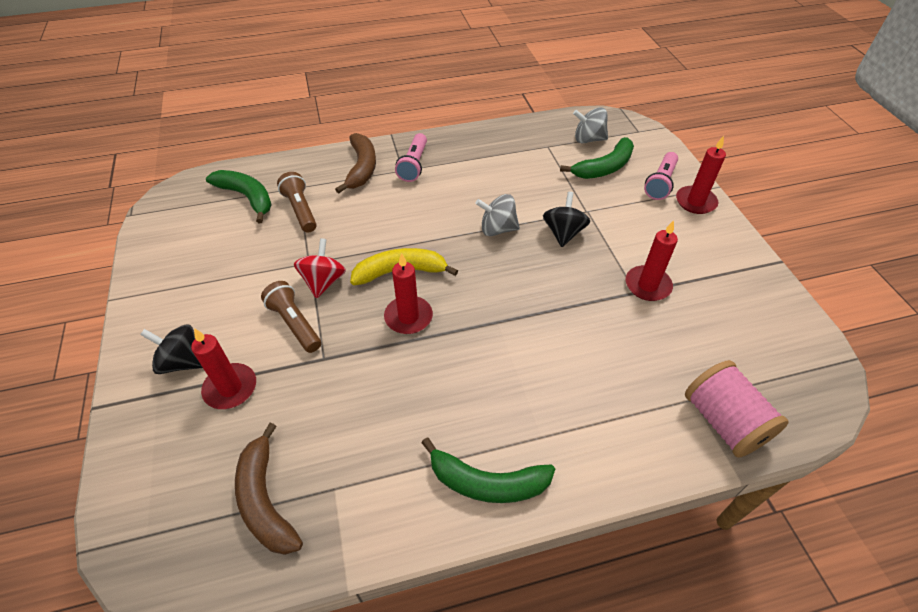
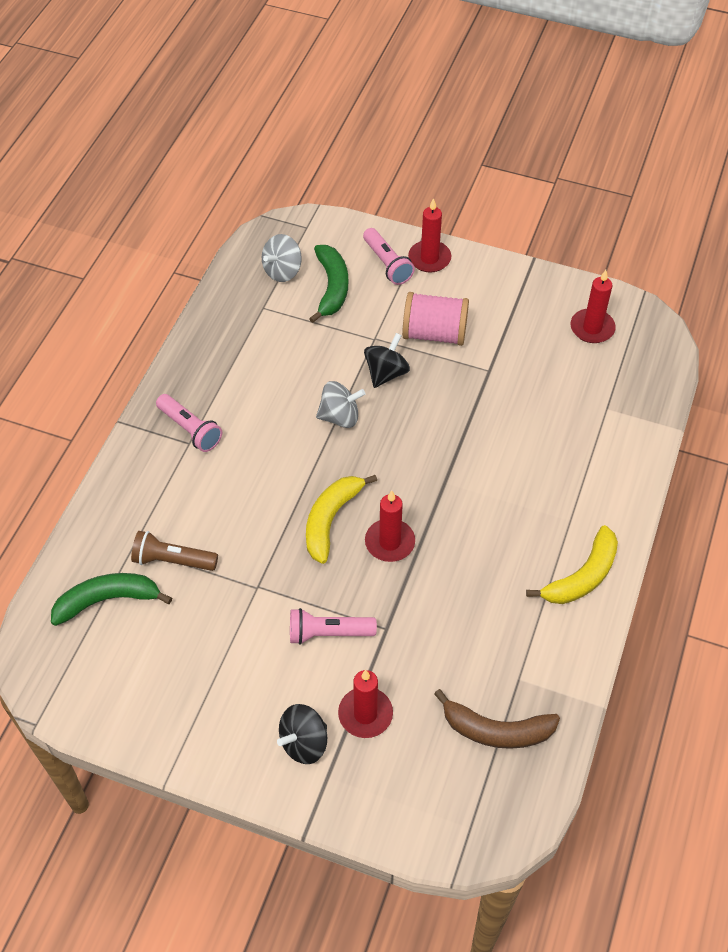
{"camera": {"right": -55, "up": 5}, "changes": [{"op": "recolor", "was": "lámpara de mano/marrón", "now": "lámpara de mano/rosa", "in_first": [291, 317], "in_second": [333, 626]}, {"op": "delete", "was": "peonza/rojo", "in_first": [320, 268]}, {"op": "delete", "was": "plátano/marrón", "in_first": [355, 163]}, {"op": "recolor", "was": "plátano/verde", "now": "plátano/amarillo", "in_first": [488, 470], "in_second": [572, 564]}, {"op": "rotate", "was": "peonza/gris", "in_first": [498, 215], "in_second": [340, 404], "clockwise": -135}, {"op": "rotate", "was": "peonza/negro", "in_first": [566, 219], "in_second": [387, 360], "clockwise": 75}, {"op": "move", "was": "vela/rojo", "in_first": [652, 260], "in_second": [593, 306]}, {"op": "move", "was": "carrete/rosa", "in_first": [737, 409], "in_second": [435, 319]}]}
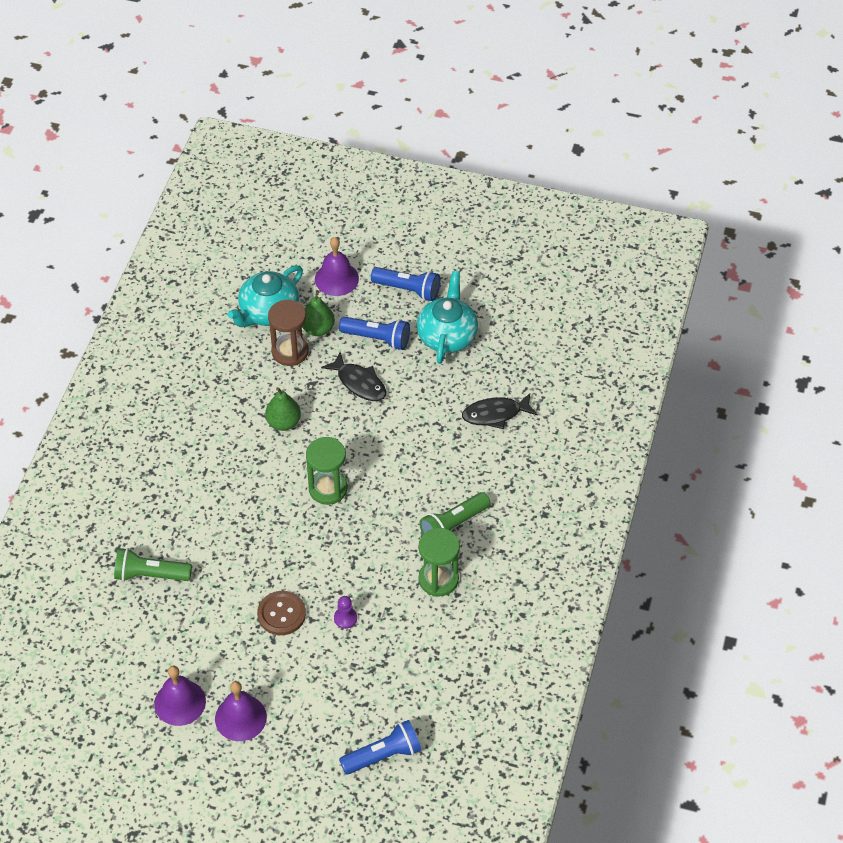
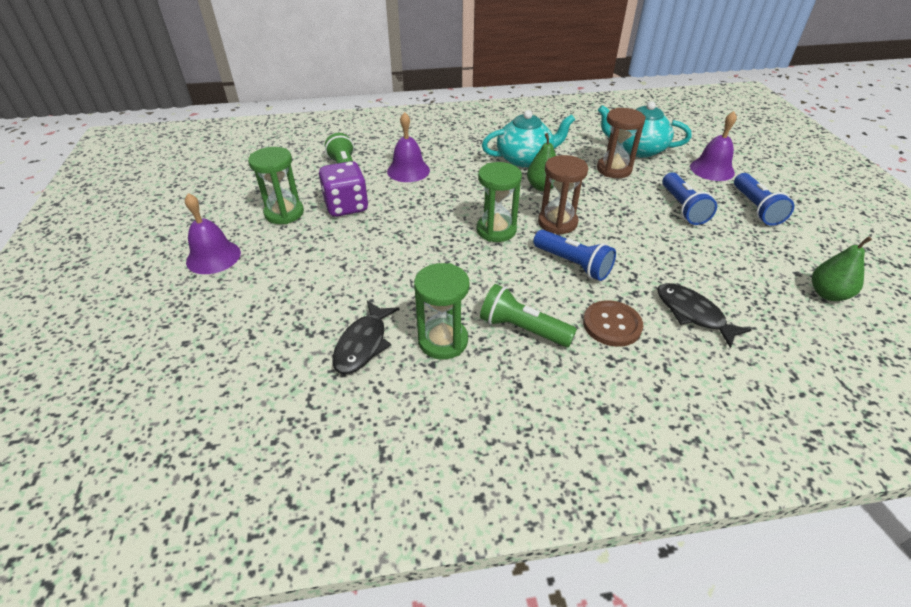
{"camera": {"right": 65, "up": -10}, "changes": [{"op": "move", "was": "campana/morado", "in_first": [180, 695], "in_second": [408, 147]}, {"op": "move", "was": "botón/marrón", "in_first": [281, 613], "in_second": [613, 323]}, {"op": "move", "was": "pera/verde", "in_first": [318, 313], "in_second": [842, 268]}, {"op": "move", "was": "pez/negro", "in_first": [353, 376], "in_second": [365, 337]}, {"op": "delete", "was": "peón/morado", "in_first": [345, 612]}, {"op": "move", "was": "lámpara de mano/azul", "in_first": [380, 747], "in_second": [574, 255]}, {"op": "move", "was": "tetera/turquesa", "in_first": [447, 317], "in_second": [528, 138]}, {"op": "insert", "now": "reloj de arena/verde", "in_second": [276, 185]}, {"op": "insert", "now": "dado/morado", "in_second": [344, 189]}, {"op": "insert", "now": "reloj de arena/marrón", "in_second": [563, 195]}]}
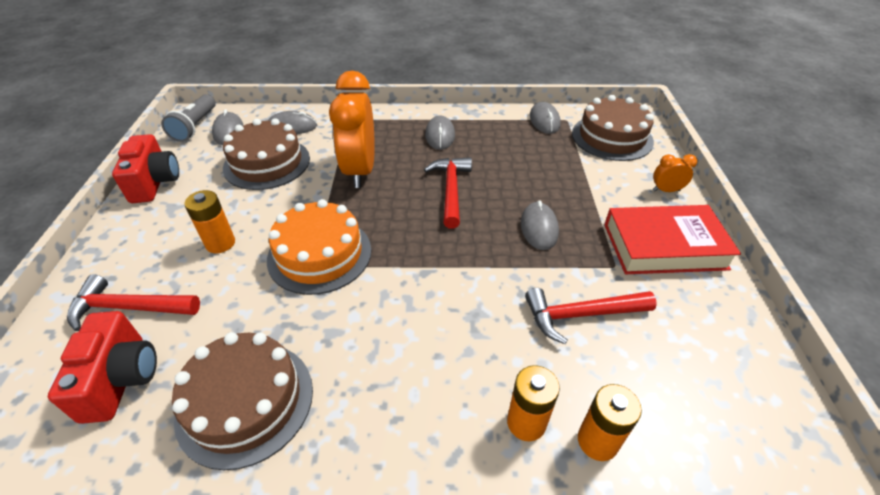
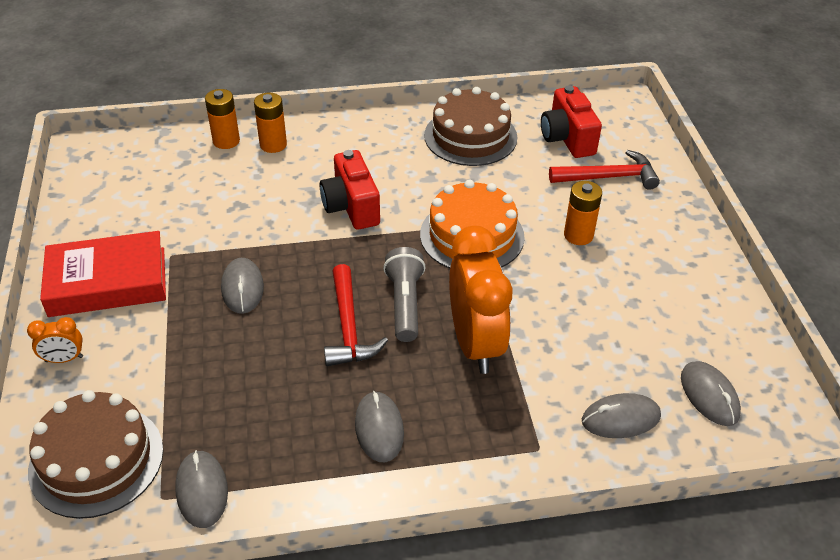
{"camera": {"right": 170, "up": 0}, "changes": [{"op": "move", "was": "cámara/rojo", "in_first": [145, 168], "in_second": [350, 190]}, {"op": "move", "was": "lámpara de mano/gris", "in_first": [188, 118], "in_second": [404, 294]}, {"op": "delete", "was": "tarta/marrón", "in_first": [266, 154]}, {"op": "delete", "was": "martillo/rojo", "in_first": [591, 316]}]}
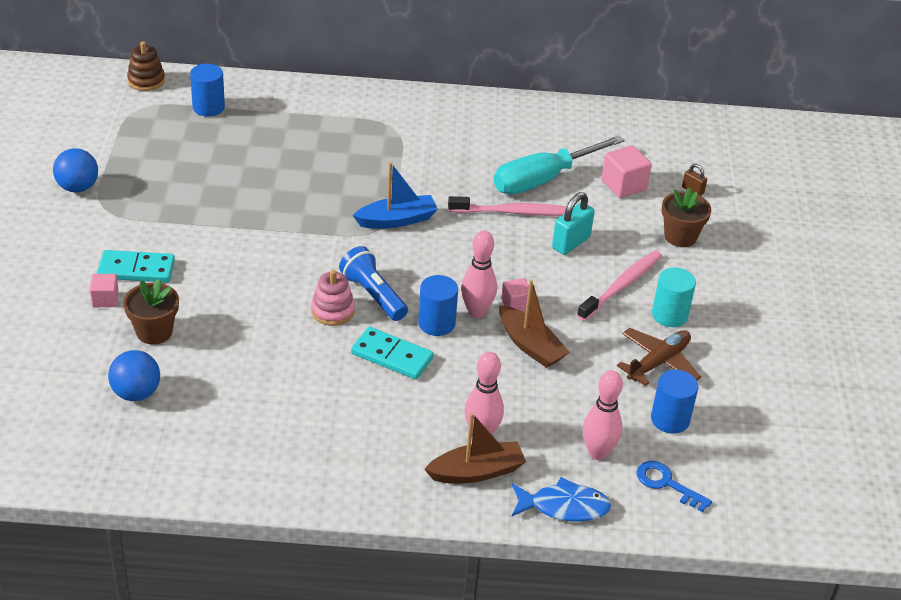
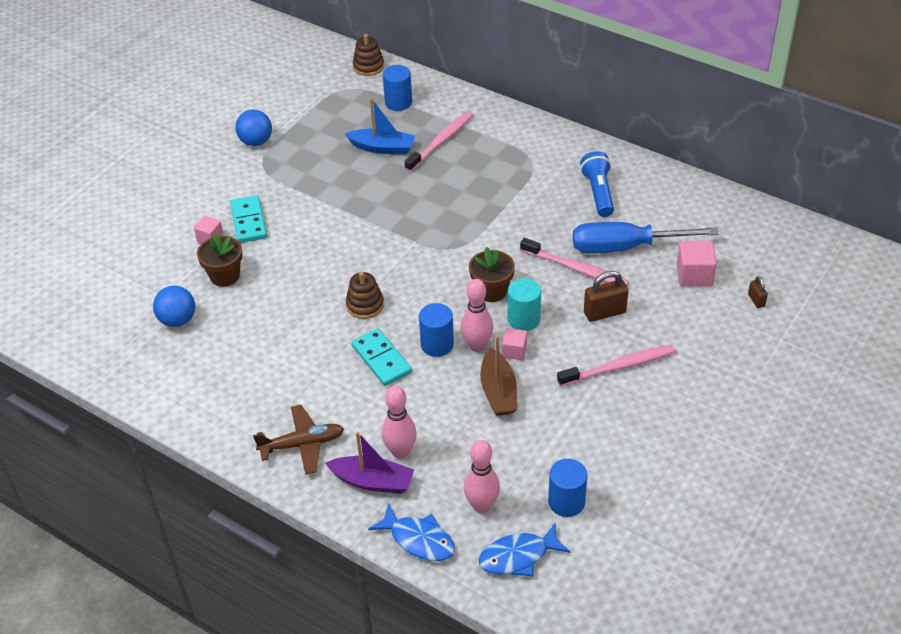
{"camera": {"right": 35, "up": 5}, "changes": [{"op": "rotate", "was": "ficha de dominó/turquesa", "in_first": [136, 266], "in_second": [248, 219], "clockwise": 45}, {"op": "recolor", "was": "juguete apilable/rosa", "now": "juguete apilable/marrón", "in_first": [333, 298], "in_second": [365, 295]}, {"op": "move", "was": "lámpara de mano/azul", "in_first": [373, 283], "in_second": [597, 184]}, {"op": "move", "was": "barco/azul", "in_first": [395, 195], "in_second": [380, 126]}, {"op": "recolor", "was": "barco/marrón", "now": "barco/morado", "in_first": [475, 448], "in_second": [369, 462]}, {"op": "recolor", "was": "destornillador/turquesa", "now": "destornillador/azul", "in_first": [559, 164], "in_second": [646, 237]}, {"op": "recolor", "was": "candado/turquesa", "now": "candado/marrón", "in_first": [573, 223], "in_second": [606, 296]}, {"op": "move", "was": "avión/marrón", "in_first": [659, 357], "in_second": [298, 440]}, {"op": "replace", "was": "llave/azul", "now": "pez/azul", "in_first": [674, 486], "in_second": [524, 550]}, {"op": "move", "was": "cilindro/turquesa", "in_first": [674, 297], "in_second": [524, 304]}, {"op": "move", "was": "maceta/marrón", "in_first": [686, 217], "in_second": [492, 274]}, {"op": "insert", "now": "cepillo de dientes/rosa", "in_second": [439, 141]}]}
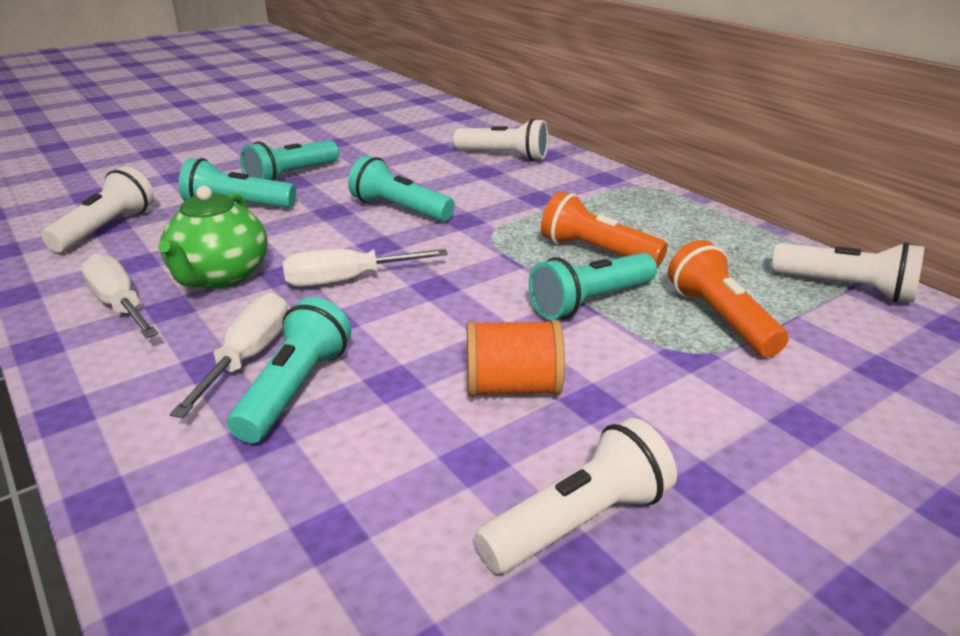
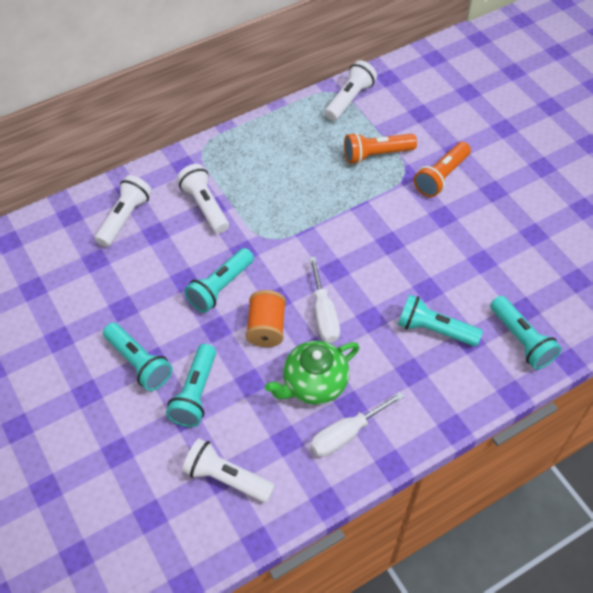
{"camera": {"right": -85, "up": 25}, "changes": [{"op": "rotate", "was": "tetera/verde", "in_first": [212, 237], "in_second": [312, 372], "clockwise": 135}, {"op": "delete", "was": "destornillador/blanco", "in_first": [229, 355]}, {"op": "move", "was": "carrete/naranja", "in_first": [516, 358], "in_second": [266, 318]}, {"op": "move", "was": "lámpara de mano/blanco", "in_first": [575, 496], "in_second": [203, 199]}, {"op": "move", "was": "lámpara de mano/turquesa", "in_first": [592, 286], "in_second": [526, 333]}, {"op": "move", "was": "lámpara de mano/naranja", "in_first": [604, 229], "in_second": [442, 169]}]}
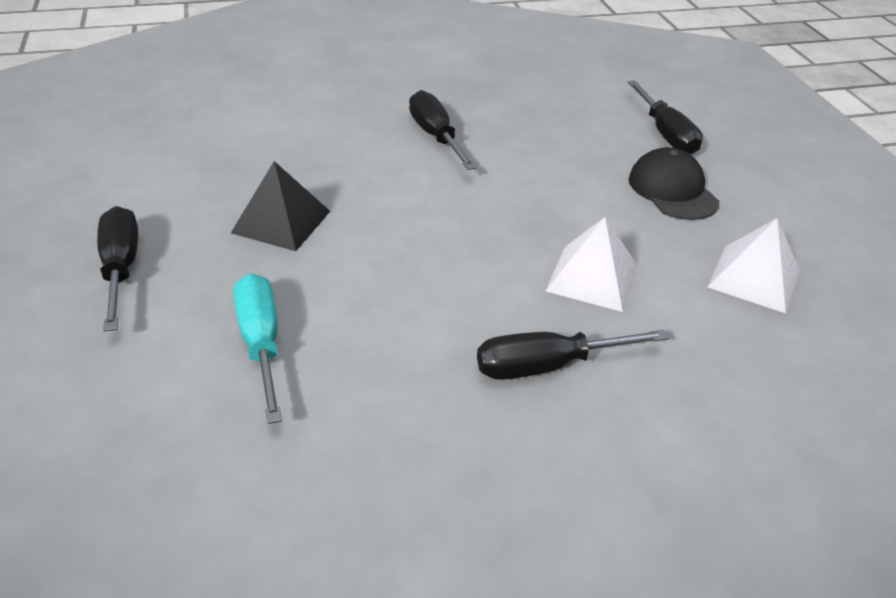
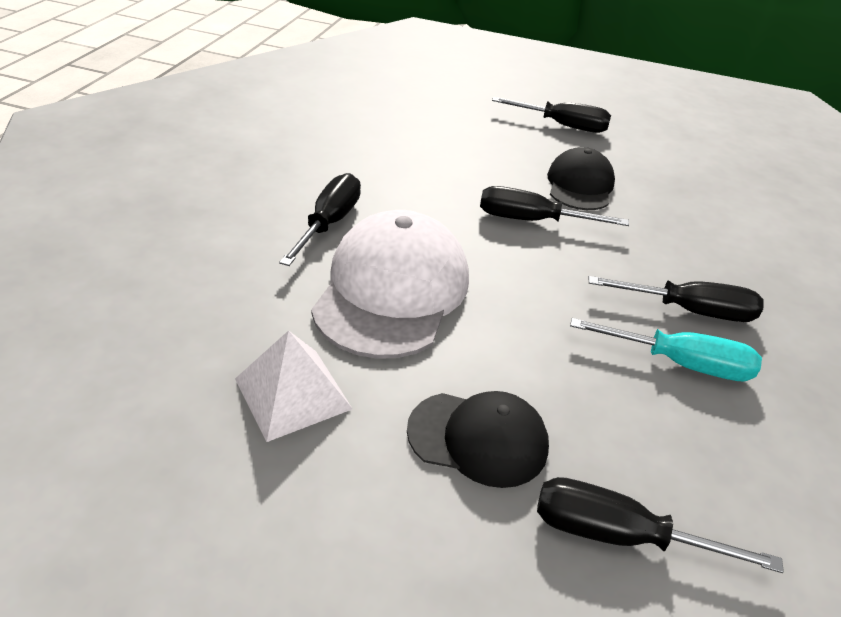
{"camera": {"right": 120, "up": 0}, "changes": [{"op": "replace", "was": "pirámide/negro", "now": "gorra/negro", "in_first": [280, 206], "in_second": [581, 178]}, {"op": "move", "was": "destornillador/turquesa", "in_first": [258, 348], "in_second": [666, 349]}, {"op": "replace", "was": "pirámide/blanco", "now": "gorra/blanco", "in_first": [591, 264], "in_second": [390, 284]}, {"op": "insert", "now": "destornillador/negro", "in_second": [554, 206]}]}
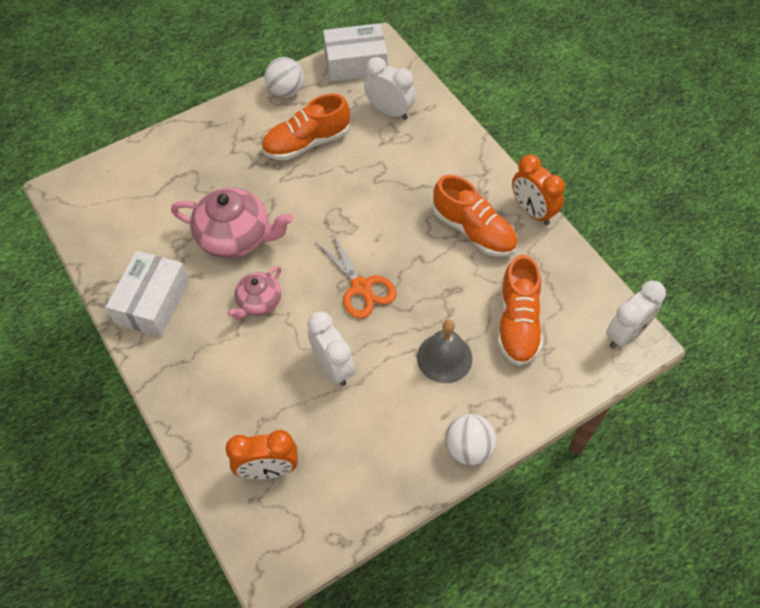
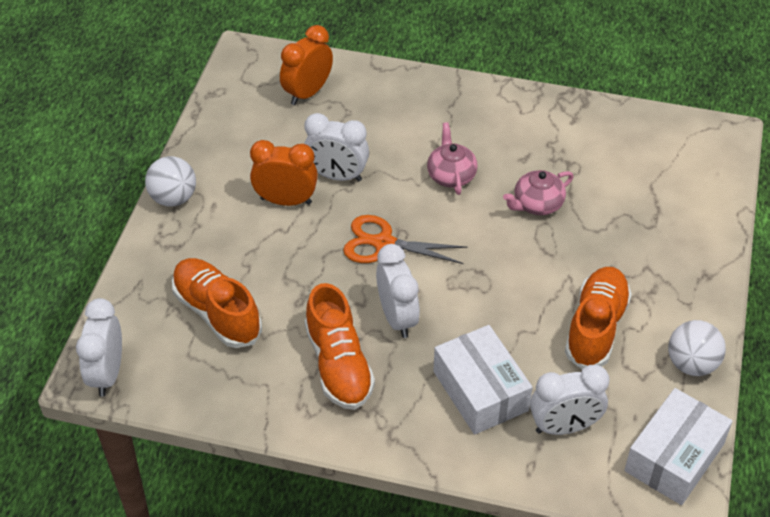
{"camera": {"right": 135, "up": -10}, "changes": [{"op": "move", "was": "caja/blanco", "in_first": [147, 294], "in_second": [482, 380]}, {"op": "resize", "was": "tetera/rosa", "in_first": [232, 222], "in_second": [538, 192], "ratio": 0.58}, {"op": "delete", "was": "campana/gris", "in_first": [444, 351]}, {"op": "rotate", "was": "zapato/naranja", "in_first": [474, 216], "in_second": [340, 346], "clockwise": -105}, {"op": "move", "was": "despertador/naranja", "in_first": [538, 190], "in_second": [284, 173]}, {"op": "insert", "now": "despertador/blanco", "in_second": [398, 291]}]}
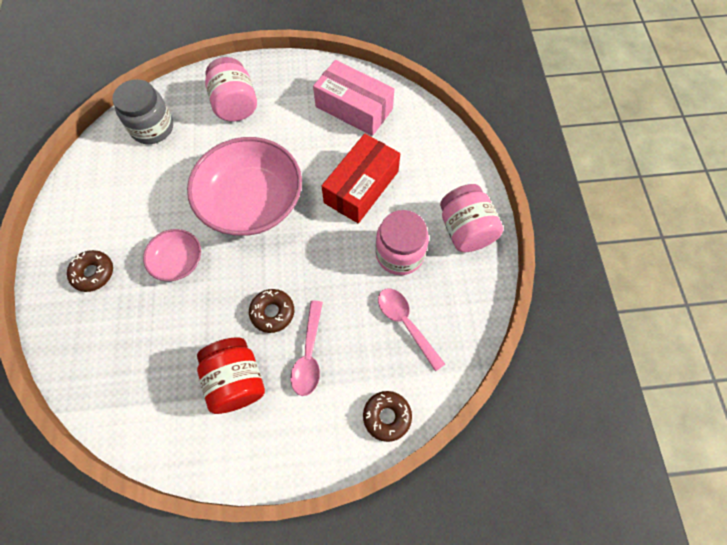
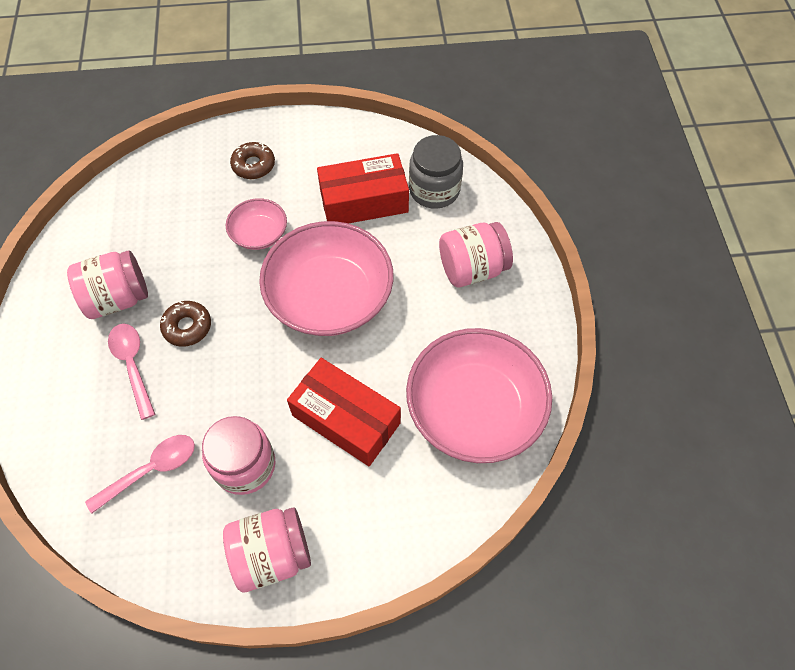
{"camera": {"right": 90, "up": -5}, "changes": [{"op": "recolor", "was": "tarro/rojo", "now": "tarro/rosa", "in_first": [231, 375], "in_second": [107, 284]}, {"op": "rotate", "was": "cuchara/rosa", "in_first": [306, 348], "in_second": [131, 372], "clockwise": 60}, {"op": "replace", "was": "caja/rosa", "now": "cuenco/rosa", "in_first": [353, 98], "in_second": [479, 395]}, {"op": "delete", "was": "rosquilla/marrón", "in_first": [387, 416]}, {"op": "insert", "now": "caja/rojo", "in_second": [363, 188]}]}
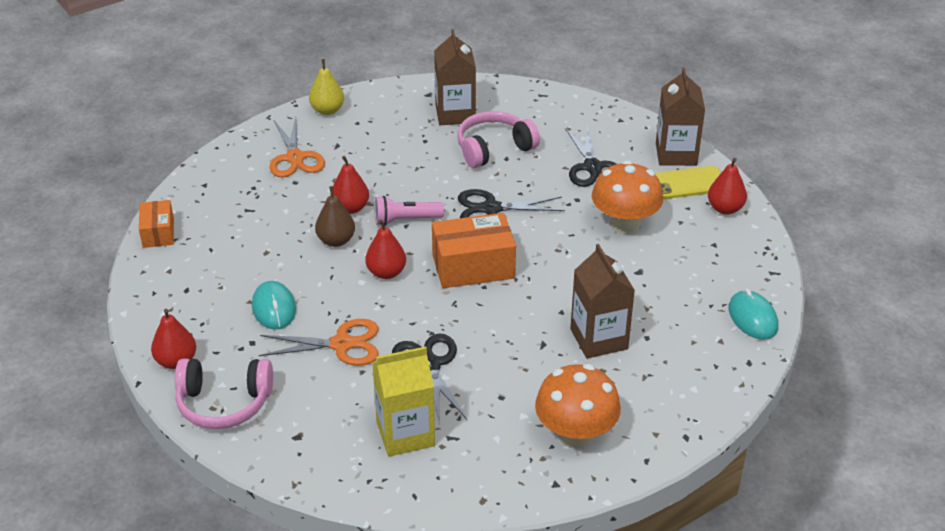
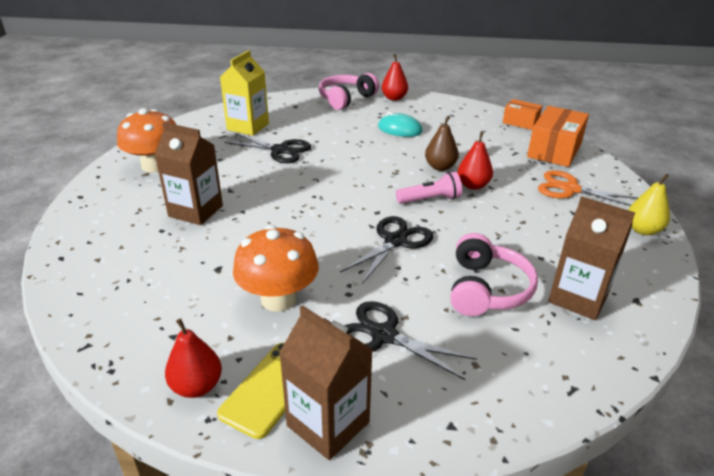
{"camera": {"right": 130, "up": -5}, "changes": [{"op": "delete", "was": "tijeras/naranja", "in_first": [319, 342]}, {"op": "delete", "was": "pera/rojo", "in_first": [385, 249]}, {"op": "rotate", "was": "lámpara de mano/rosa", "in_first": [409, 211], "in_second": [429, 188], "clockwise": 45}, {"op": "move", "was": "caja/naranja", "in_first": [474, 250], "in_second": [558, 136]}, {"op": "delete", "was": "ratón/turquesa", "in_first": [753, 314]}]}
